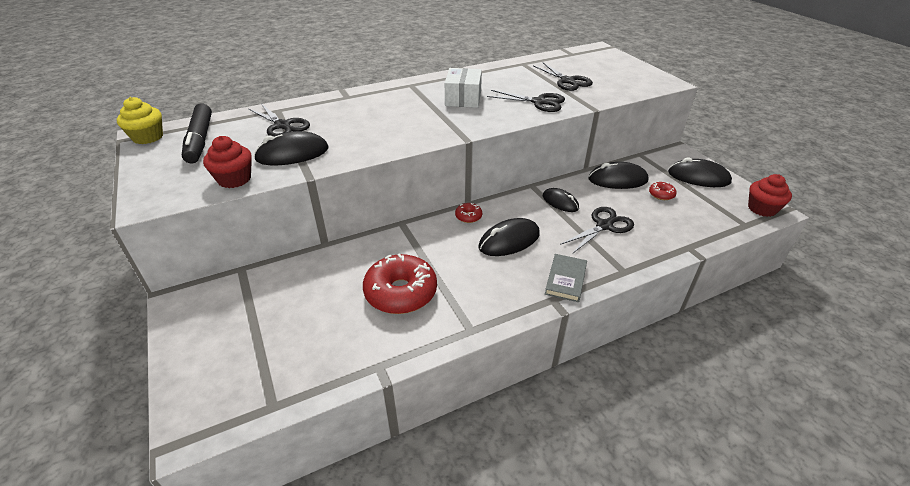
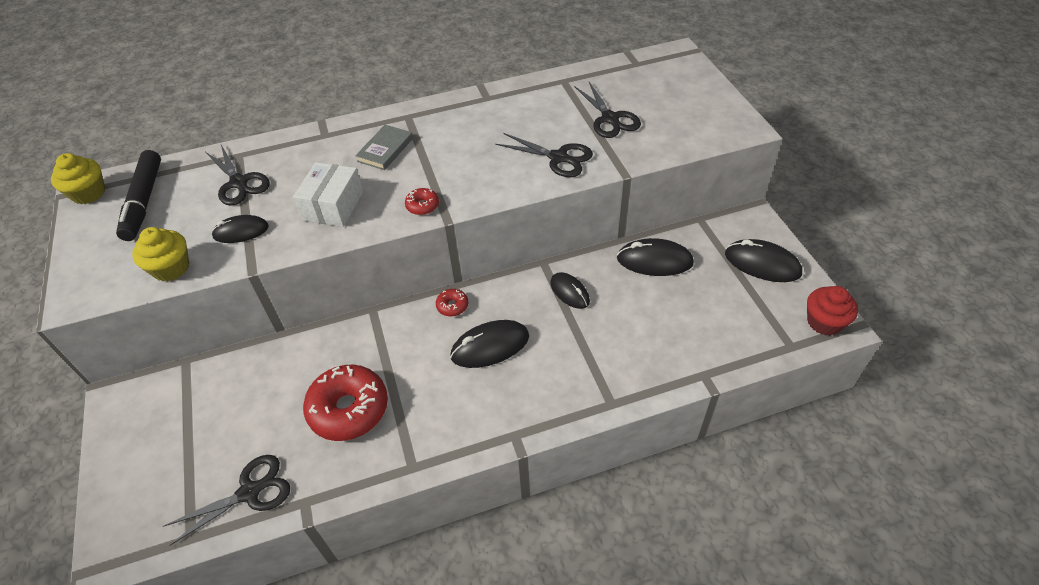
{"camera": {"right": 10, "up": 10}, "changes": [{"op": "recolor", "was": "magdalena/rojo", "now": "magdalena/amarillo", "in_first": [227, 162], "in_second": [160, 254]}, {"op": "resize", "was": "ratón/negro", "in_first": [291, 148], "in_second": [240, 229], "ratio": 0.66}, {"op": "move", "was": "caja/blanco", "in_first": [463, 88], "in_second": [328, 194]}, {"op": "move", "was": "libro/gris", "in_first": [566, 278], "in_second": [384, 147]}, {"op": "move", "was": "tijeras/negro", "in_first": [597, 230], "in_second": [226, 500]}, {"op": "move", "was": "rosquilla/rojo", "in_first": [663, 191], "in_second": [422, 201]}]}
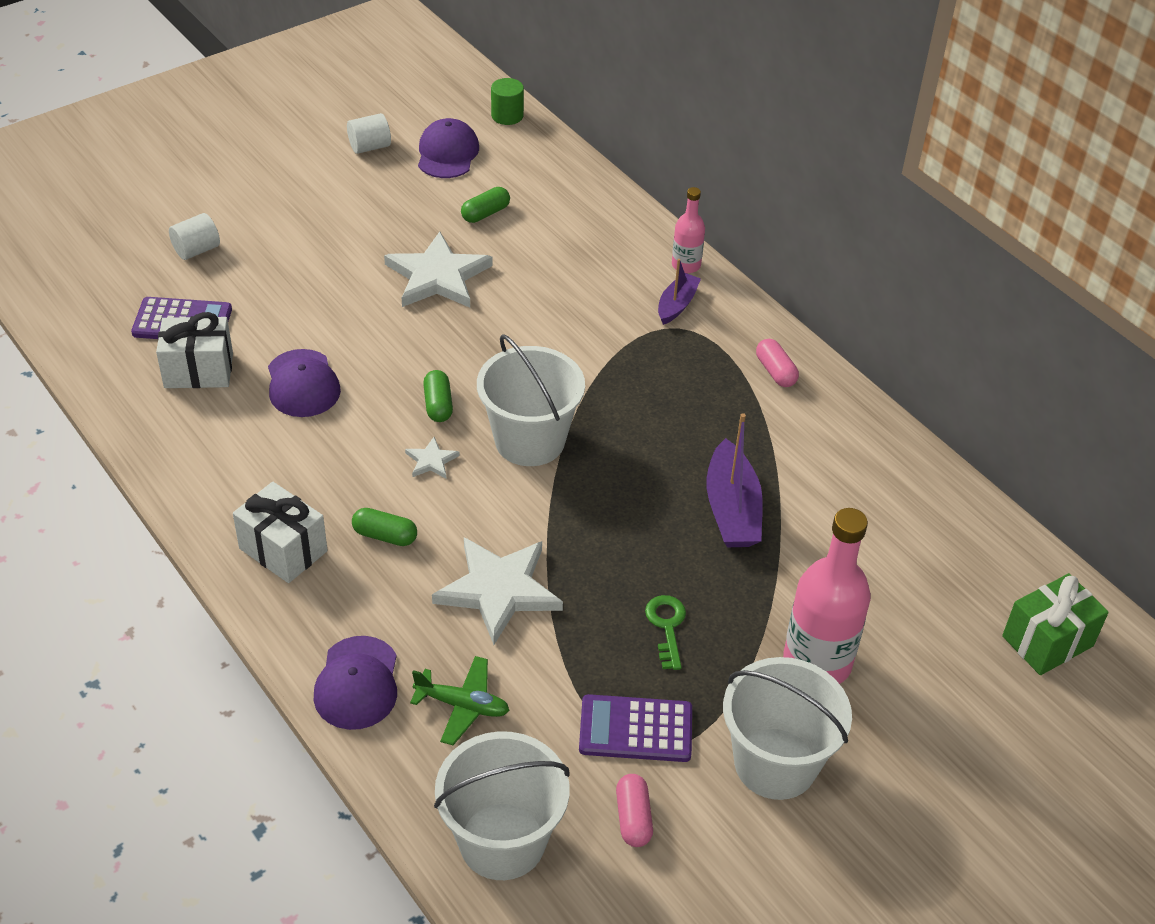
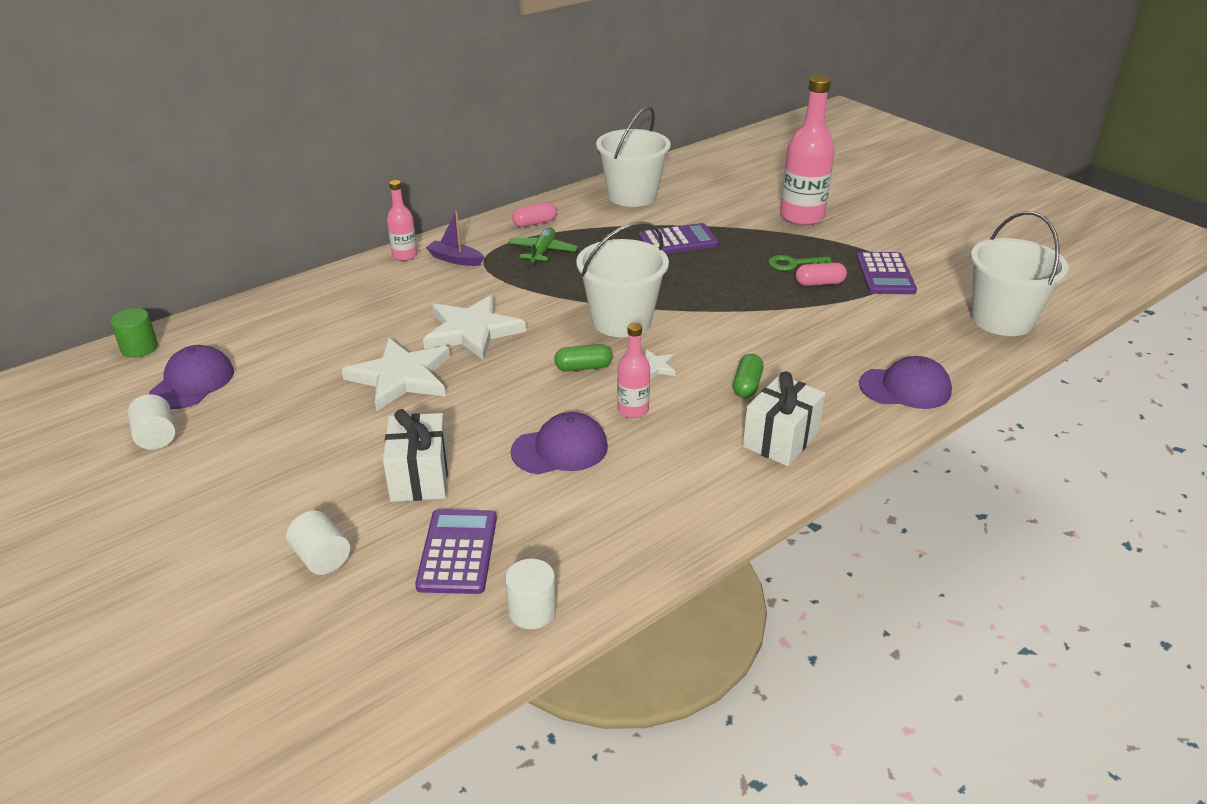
{"camera": {"right": -90, "up": -10}, "changes": [{"op": "move", "was": "regalo/blanco", "in_first": [194, 350], "in_second": [415, 455]}, {"op": "move", "was": "avión/verde", "in_first": [460, 700], "in_second": [543, 247]}, {"op": "rotate", "was": "gorra/morado", "in_first": [448, 148], "in_second": [191, 377], "clockwise": 105}, {"op": "move", "was": "estrella/blanco", "in_first": [497, 591], "in_second": [474, 327]}, {"op": "delete", "was": "cápsula/verde", "in_first": [485, 205]}, {"op": "move", "was": "cápsula/rosa", "in_first": [634, 810], "in_second": [821, 274]}, {"op": "replace", "was": "barco/morado", "now": "calculadora/morado", "in_first": [735, 480], "in_second": [679, 238]}, {"op": "move", "was": "balde/blanco", "in_first": [787, 728], "in_second": [633, 156]}, {"op": "delete", "was": "regalo/verde", "in_first": [1055, 624]}, {"op": "insert", "now": "cilindro/blanco", "in_second": [530, 594]}, {"op": "insert", "now": "botella/rosa", "in_second": [633, 370]}]}
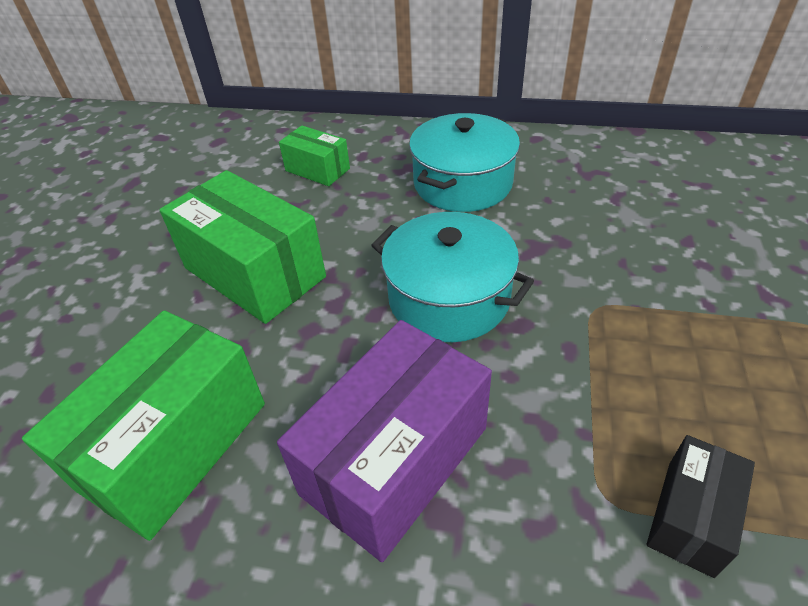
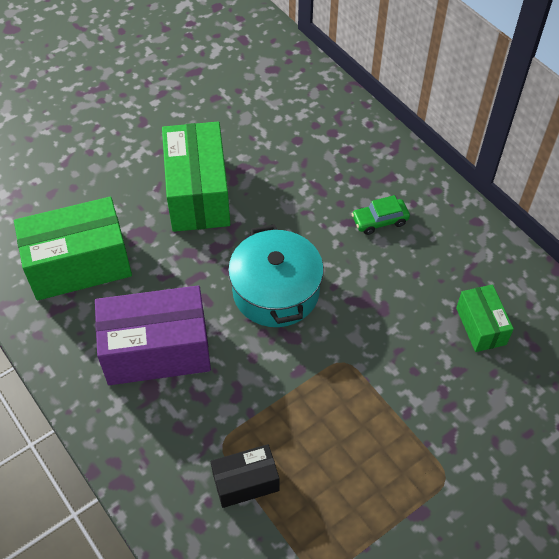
{"camera": {"right": 40, "up": 10}, "changes": [{"op": "move", "was": "caja/verde", "in_first": [314, 155], "in_second": [485, 318]}, {"op": "replace", "was": "olla/turquesa", "now": "coche/verde", "in_first": [464, 162], "in_second": [381, 215]}]}
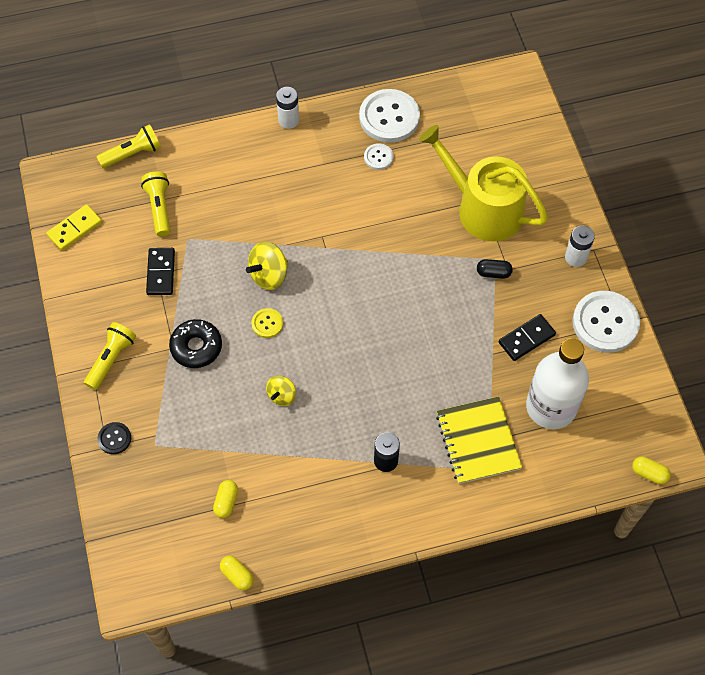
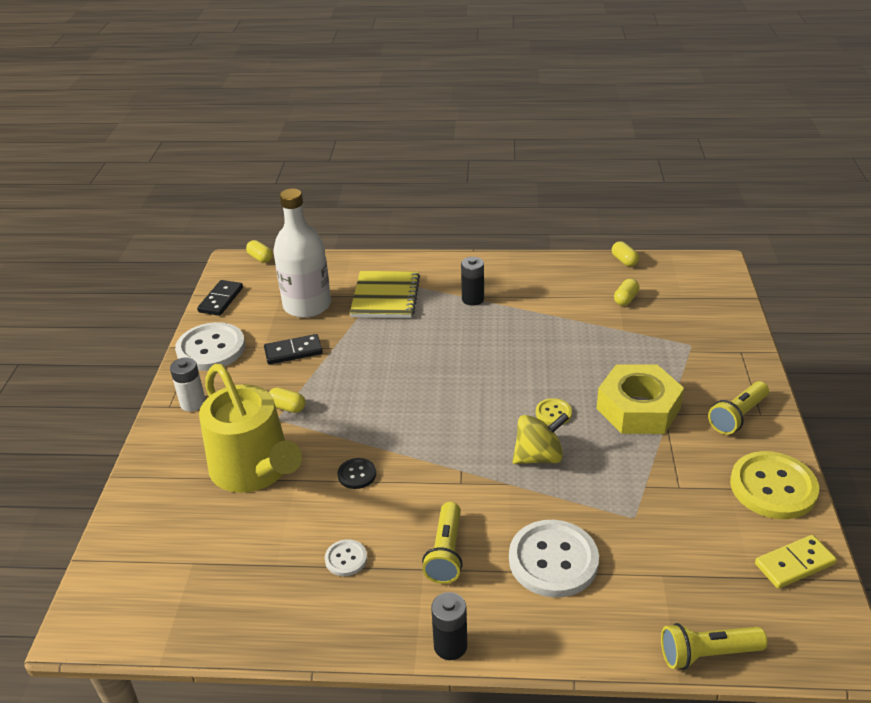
{"camera": {"right": -160, "up": -25}, "changes": [{"op": "move", "was": "botón/negro", "in_first": [114, 438], "in_second": [357, 473]}, {"op": "move", "was": "lámpara de mano/amarillo", "in_first": [155, 204], "in_second": [442, 543]}, {"op": "move", "was": "ficha de dominó/negro", "in_first": [160, 271], "in_second": [220, 298]}, {"op": "replace", "was": "rosquilla/negro", "now": "tuerca/amarillo", "in_first": [195, 343], "in_second": [640, 399]}, {"op": "delete", "was": "peonza/amarillo", "in_first": [281, 390]}, {"op": "recolor", "was": "pila/blanco", "now": "pila/negro", "in_first": [287, 108], "in_second": [449, 626]}, {"op": "move", "was": "botón/blanco", "in_first": [389, 116], "in_second": [554, 559]}, {"op": "recolor", "was": "cápsula/negro", "now": "cápsula/amarillo", "in_first": [495, 269], "in_second": [287, 400]}, {"op": "insert", "now": "botón/amarillo", "in_second": [774, 485]}]}
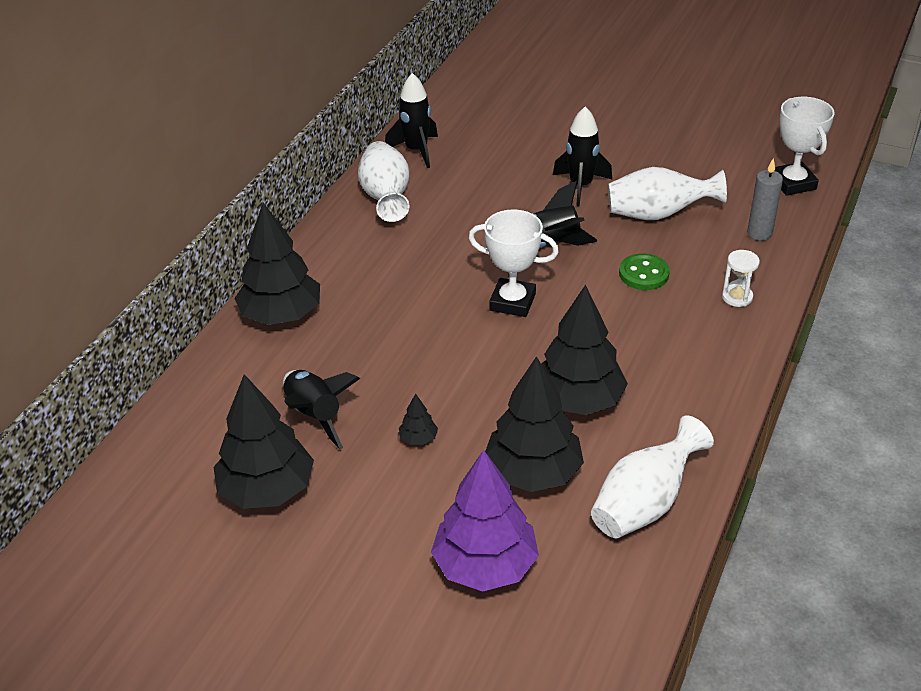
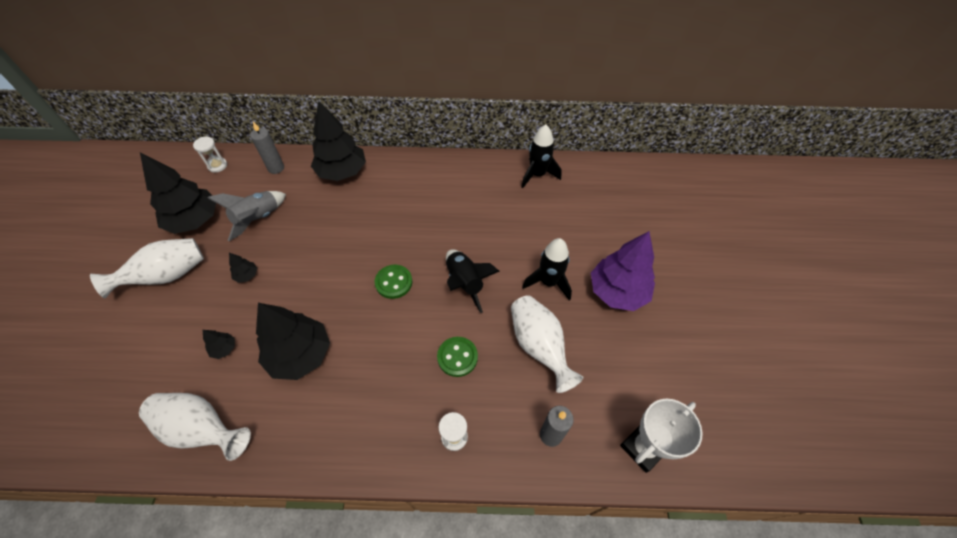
{"camera": {"right": 65, "up": 15}, "changes": [{"op": "recolor", "was": "cohete/negro", "now": "cohete/gris", "in_first": [321, 409], "in_second": [246, 216]}, {"op": "move", "was": "florero/blanco", "in_first": [384, 181], "in_second": [147, 268]}, {"op": "move", "was": "árbol/morado", "in_first": [485, 521], "in_second": [623, 271]}, {"op": "replace", "was": "trofeo/blanco", "now": "botón/verde", "in_first": [514, 263], "in_second": [393, 282]}, {"op": "resize", "was": "árbol/negro", "in_first": [534, 424], "in_second": [219, 344], "ratio": 0.41}, {"op": "insert", "now": "reloj de arena/blanco", "in_second": [210, 154]}, {"op": "insert", "now": "vela/gris", "in_second": [267, 148]}]}
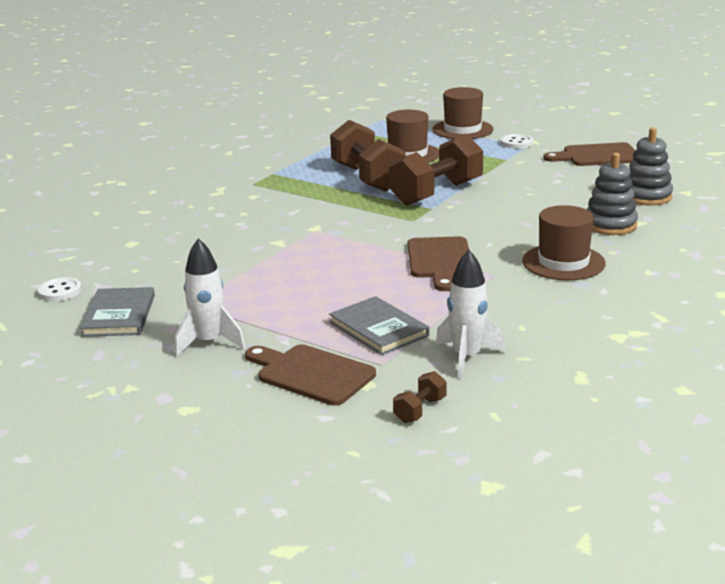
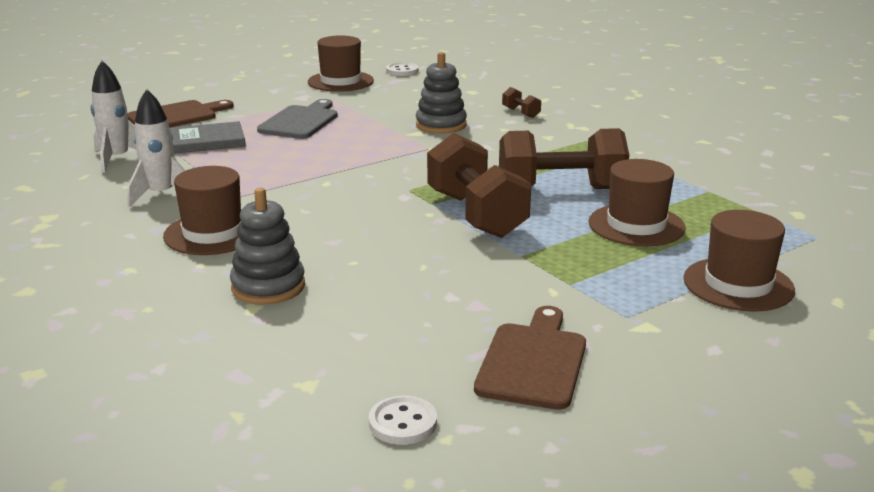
{"camera": {"right": 110, "up": 0}, "changes": [{"op": "replace", "was": "libro/gris", "now": "sombrero/marrón", "in_first": [117, 312], "in_second": [341, 63]}, {"op": "move", "was": "cohete/blanco", "in_first": [210, 297], "in_second": [156, 148]}, {"op": "move", "was": "mancuerna/marrón", "in_first": [419, 397], "in_second": [521, 102]}, {"op": "delete", "was": "tabla de cortar/marrón", "in_first": [438, 263]}, {"op": "move", "was": "botón/blanco", "in_first": [517, 141], "in_second": [403, 420]}, {"op": "move", "was": "juguete apilable/gris", "in_first": [651, 166], "in_second": [441, 92]}, {"op": "insert", "now": "tabla de cortar/gris", "in_second": [297, 119]}]}
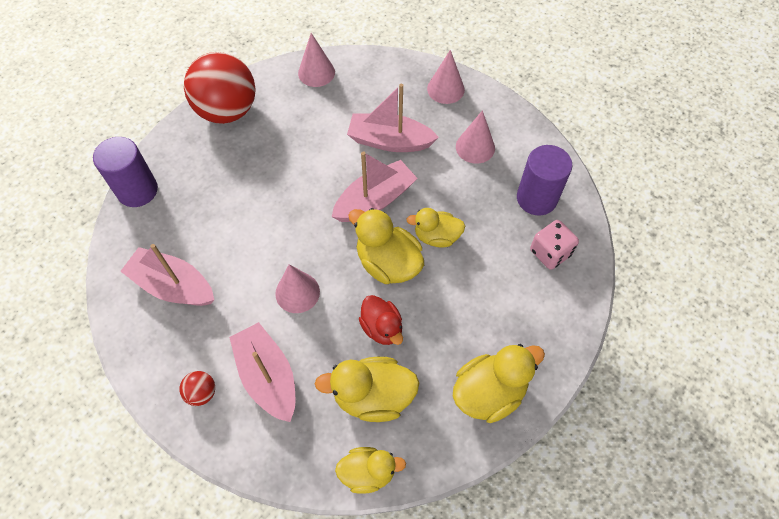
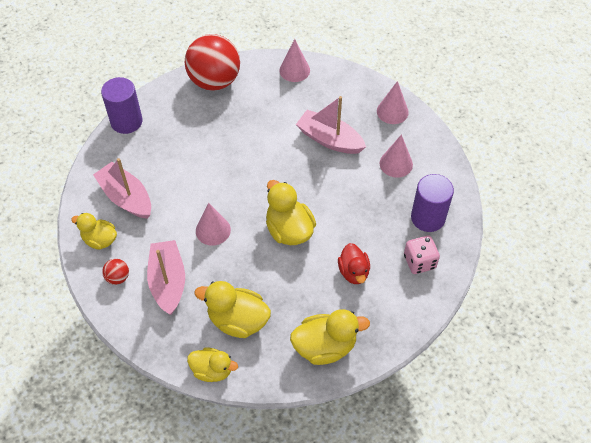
{"camera": {"right": 20, "up": -5}, "changes": [{"op": "delete", "was": "barco/rosa", "in_first": [375, 186]}, {"op": "move", "was": "pato/rojo", "in_first": [381, 320], "in_second": [354, 263]}, {"op": "move", "was": "pato/amarillo", "in_first": [435, 227], "in_second": [94, 231]}]}
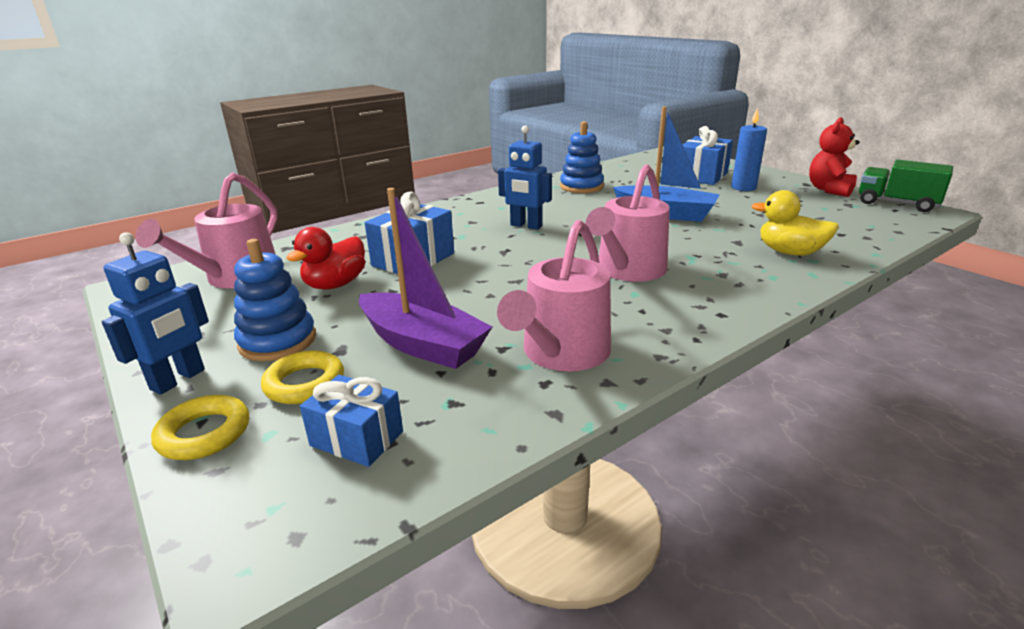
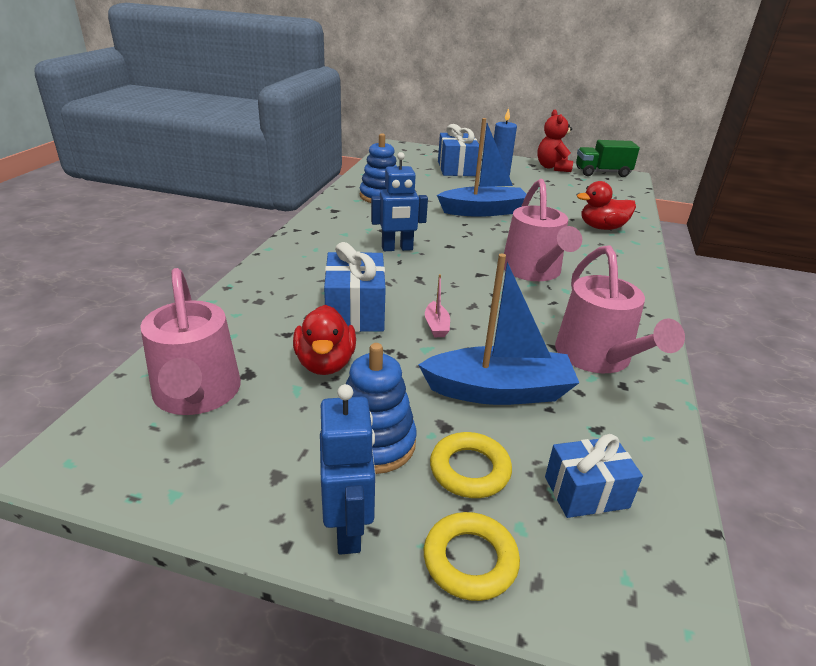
{"camera": {"right": -40, "up": 5}, "changes": [{"op": "recolor", "was": "barco/morado", "now": "barco/azul", "in_first": [425, 278], "in_second": [498, 329]}, {"op": "recolor", "was": "pato/amarillo", "now": "pato/rojo", "in_first": [795, 223], "in_second": [606, 205]}, {"op": "insert", "now": "barco/rosa", "in_second": [437, 305]}]}
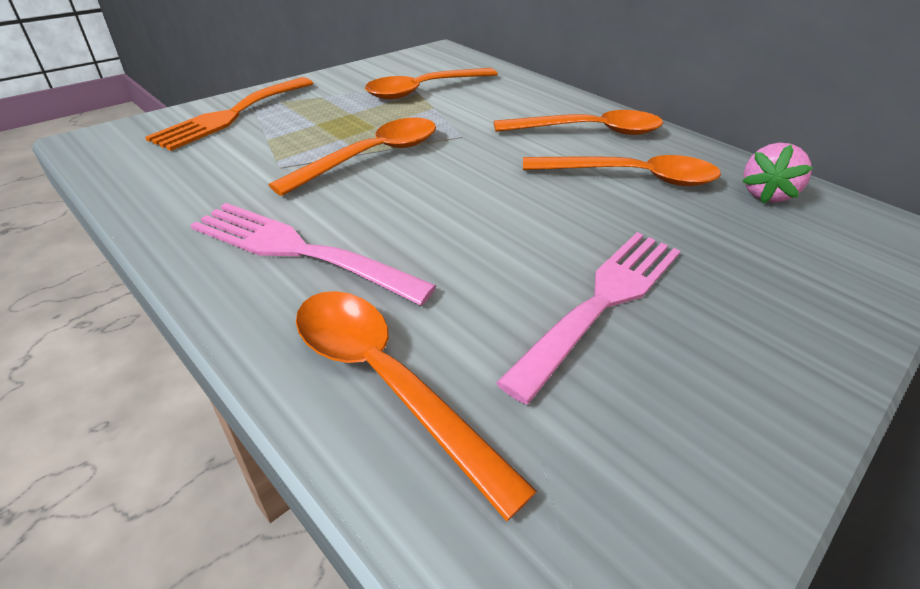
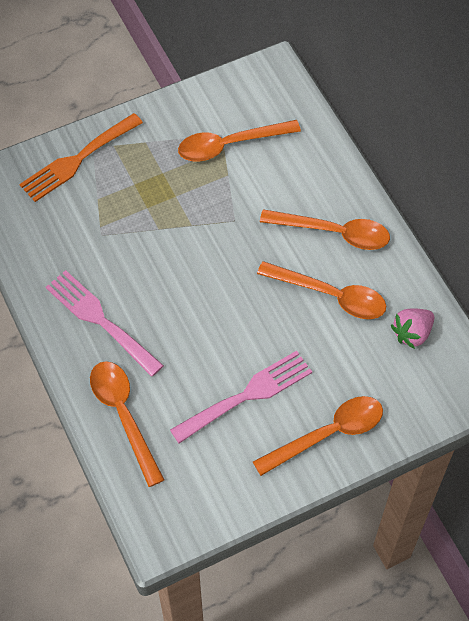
{"camera": {"right": 20, "up": 20}, "changes": [{"op": "move", "was": "cuchara/naranja", "in_first": [352, 157], "in_second": [318, 436]}]}
